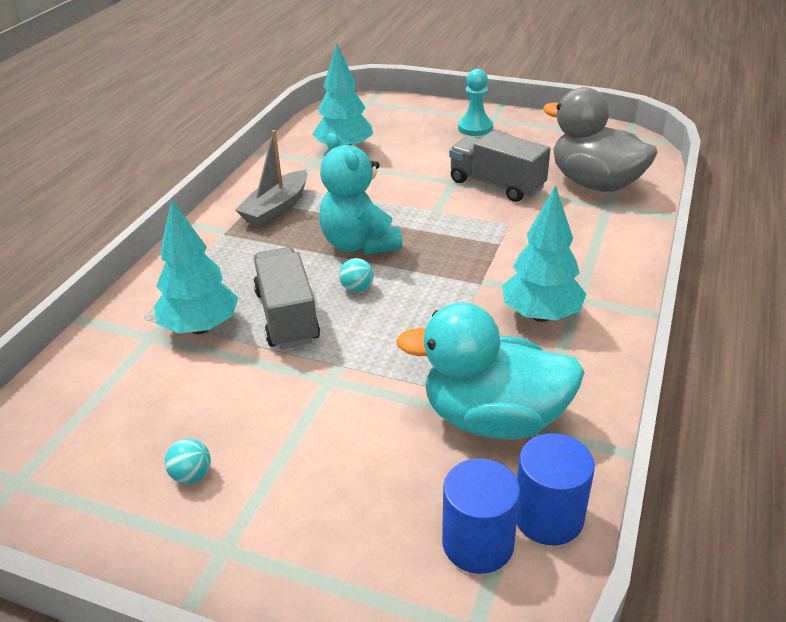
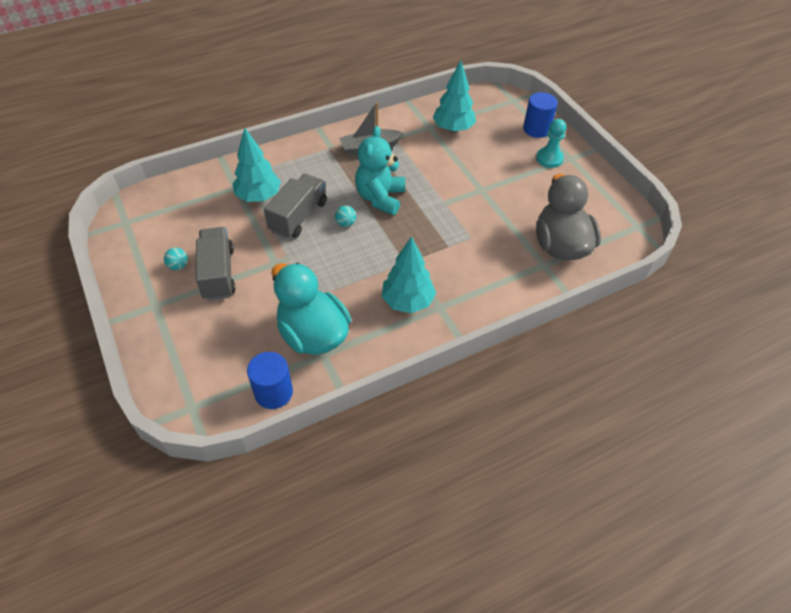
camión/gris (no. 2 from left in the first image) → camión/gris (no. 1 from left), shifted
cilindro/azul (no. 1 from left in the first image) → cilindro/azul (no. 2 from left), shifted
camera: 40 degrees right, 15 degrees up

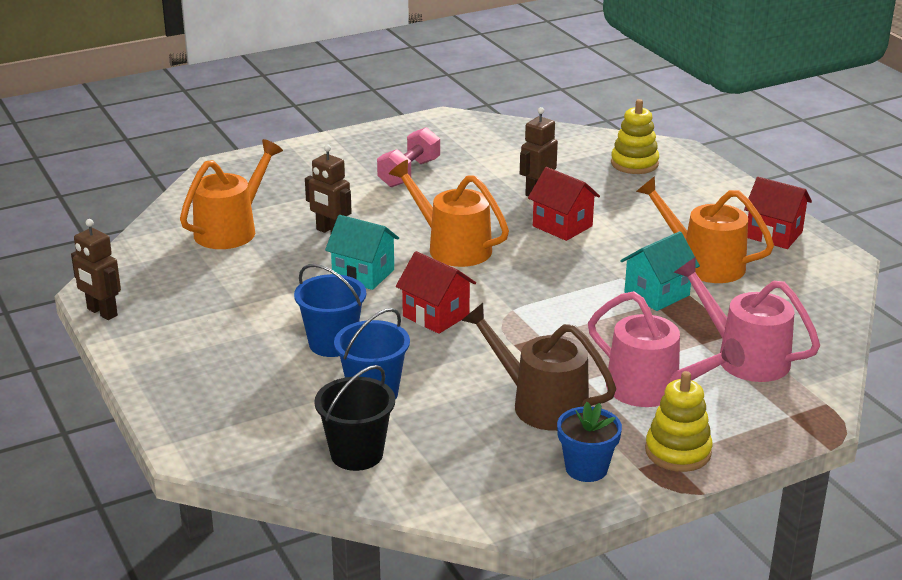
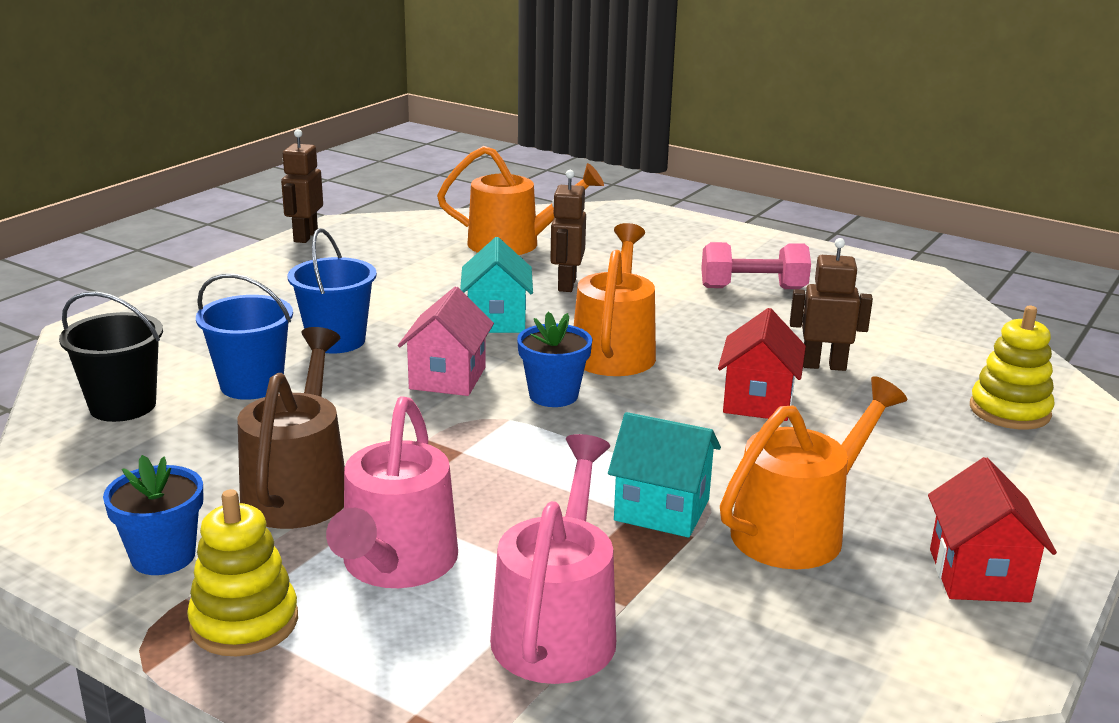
regadera/naranja (no. 3 from left), 45 degrees clockwise
casa/rojo (no. 1 from left) → casa/rosa
- → maceta/azul (no. 2 from left)
camera: 60 degrees right, 5 degrees down

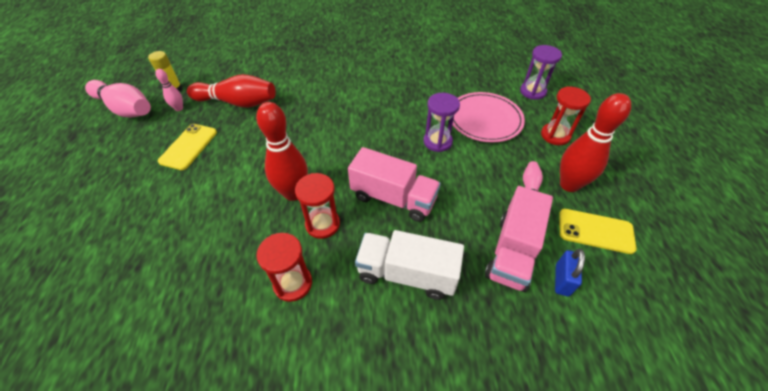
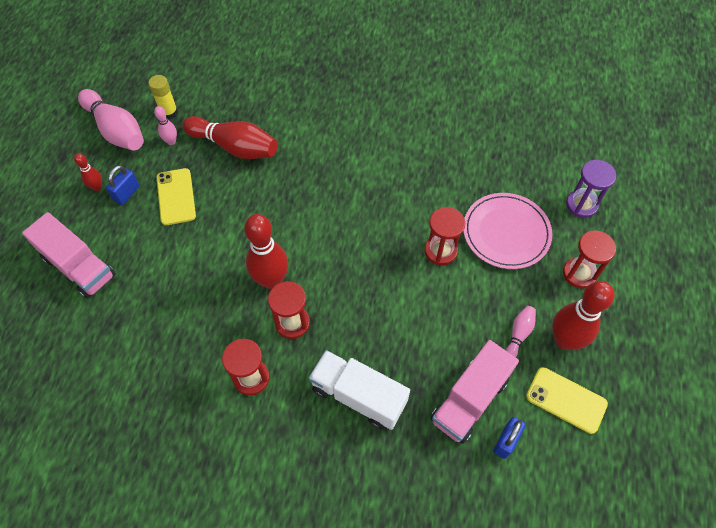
reloj de arena/morado (no. 1 from left) → reloj de arena/rojo (no. 3 from left)
móvil/amarillo (no. 1 from left), 45 degrees counterclockwise
camión/rosa (no. 1 from left), shifted
- → bolo/rojo (no. 1 from left)
- → candado/azul (no. 1 from left)
camera: 15 degrees right, 10 degrees up

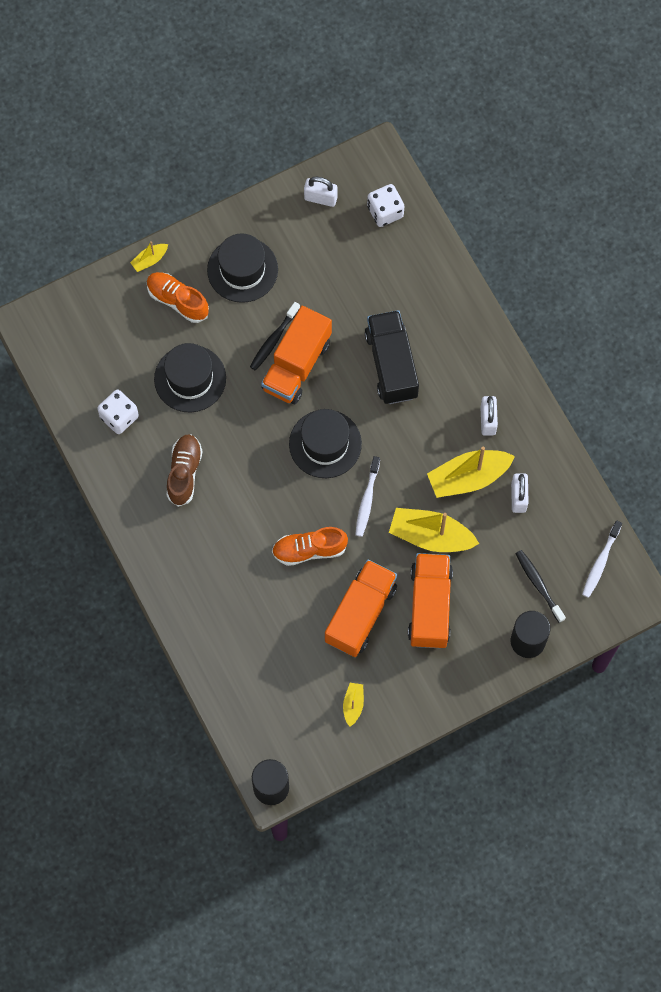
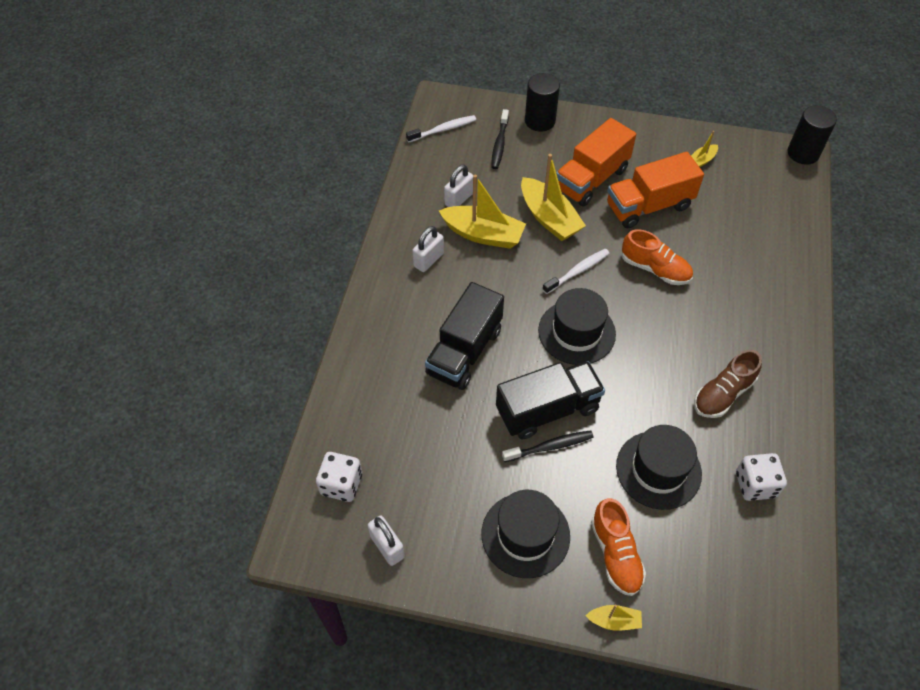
camión/naranja (no. 1 from left) → camión/negro (no. 2 from left)
camera: 140 degrees left, 15 degrees down

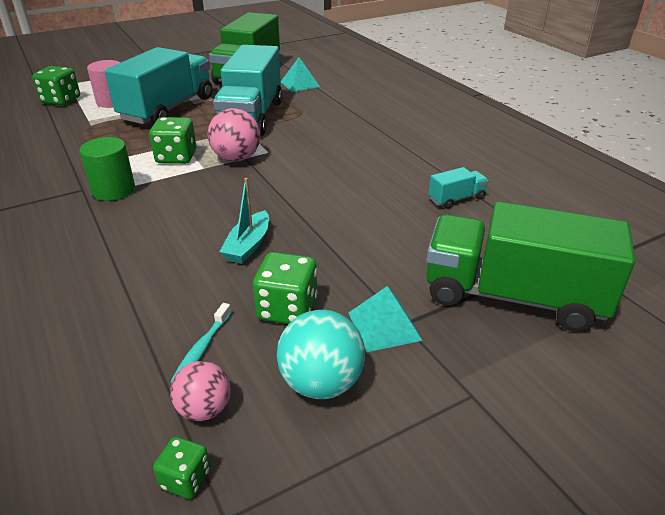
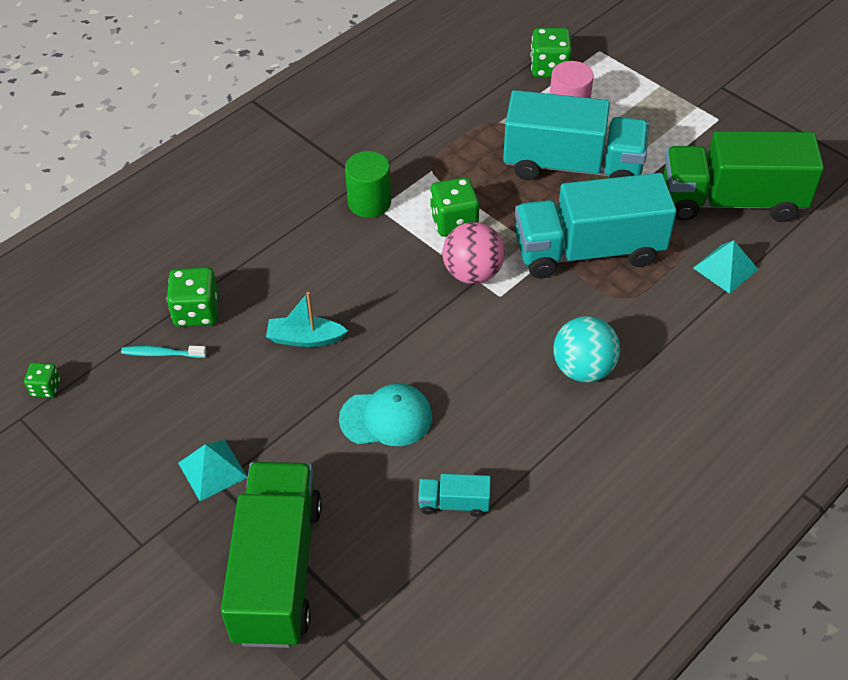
camión/turquesa (no. 3 from left in the first image) → camión/turquesa (no. 1 from left), 135 degrees clockwise
dado/verde (no. 4 from left in the first image) → dado/verde (no. 2 from left), shifted
pelota/turquesa, shifted
pelota/rosa (no. 1 from left) → -
- → gorra/turquesa
camera: 75 degrees right, 15 degrees up

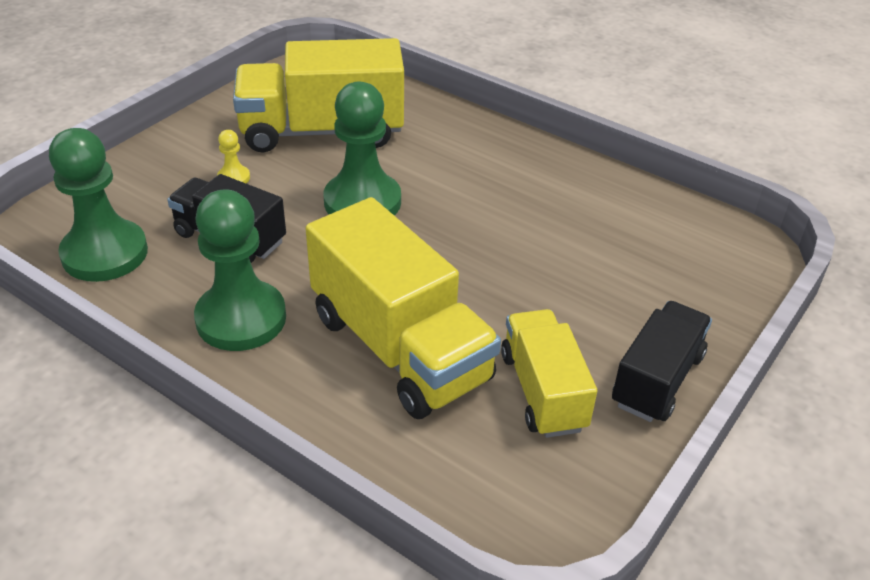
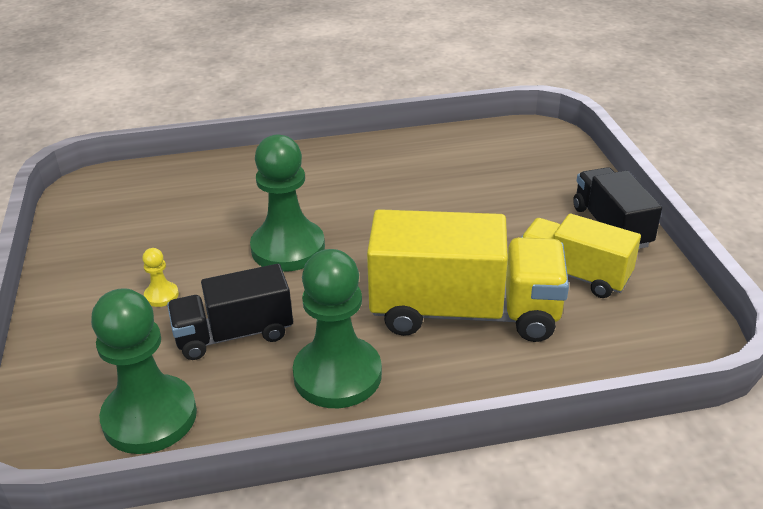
camión/amarillo (no. 1 from left) → -
camera: 45 degrees left, 5 degrees down

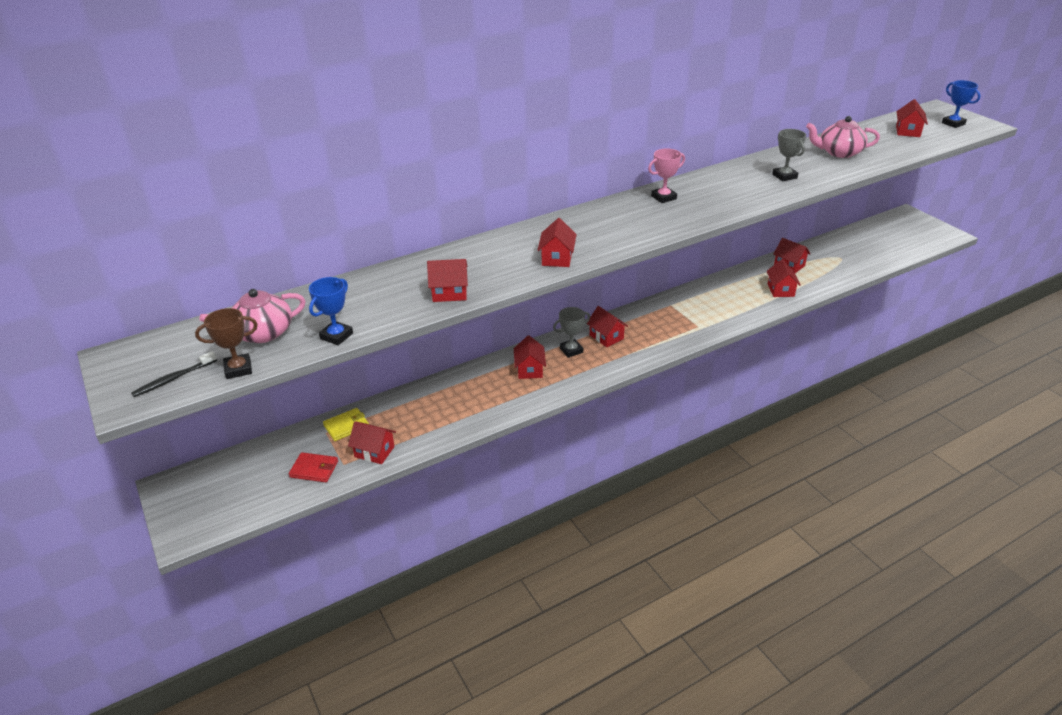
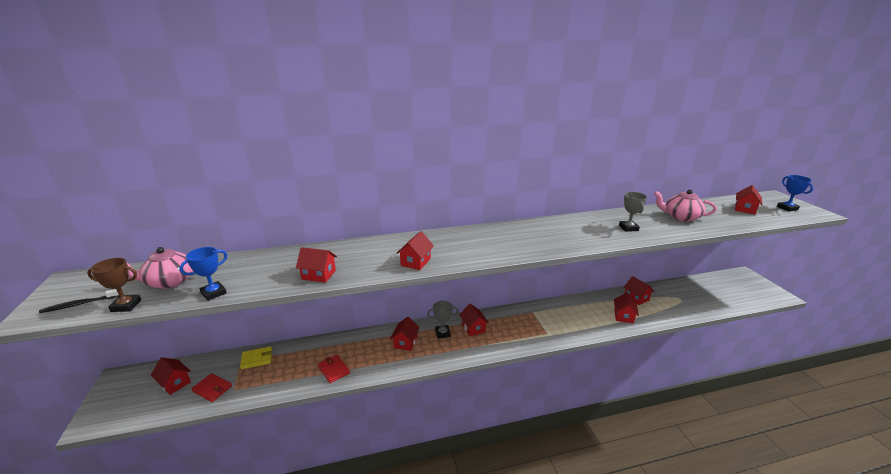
trofeo/rosa → -
casa/rojo (no. 1 from left), shifted
- → cartera/rojo (no. 2 from left)
camera: 15 degrees right, 10 degrees down

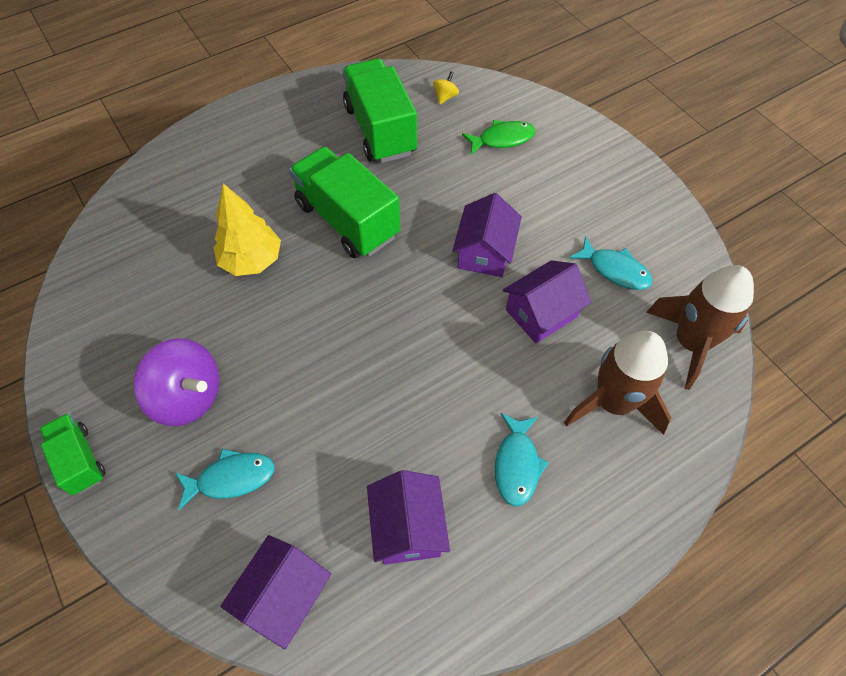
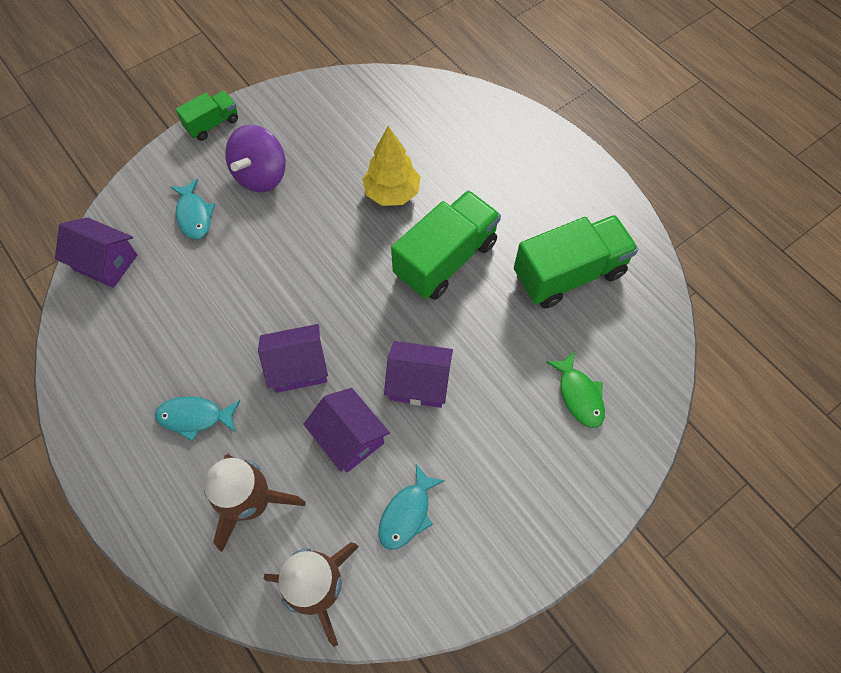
peonza/amarillo → -
casa/morado (no. 2 from left), shifted
camera: 85 degrees right, 5 degrees up

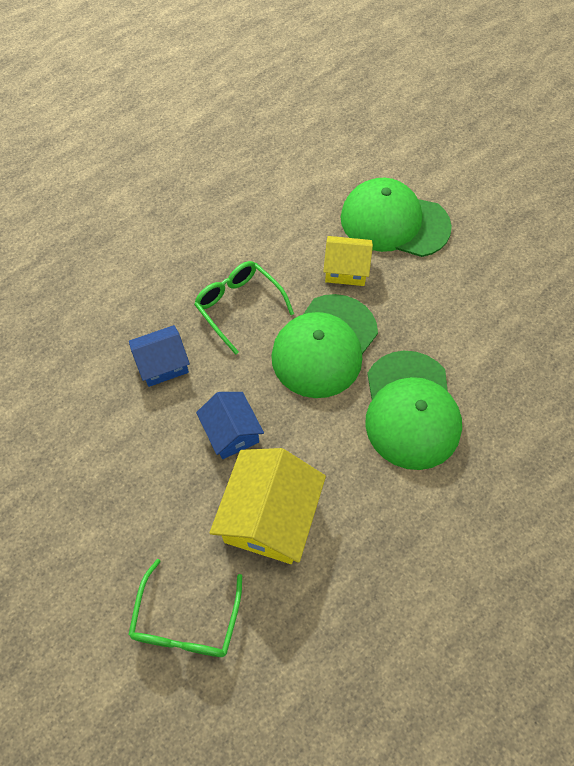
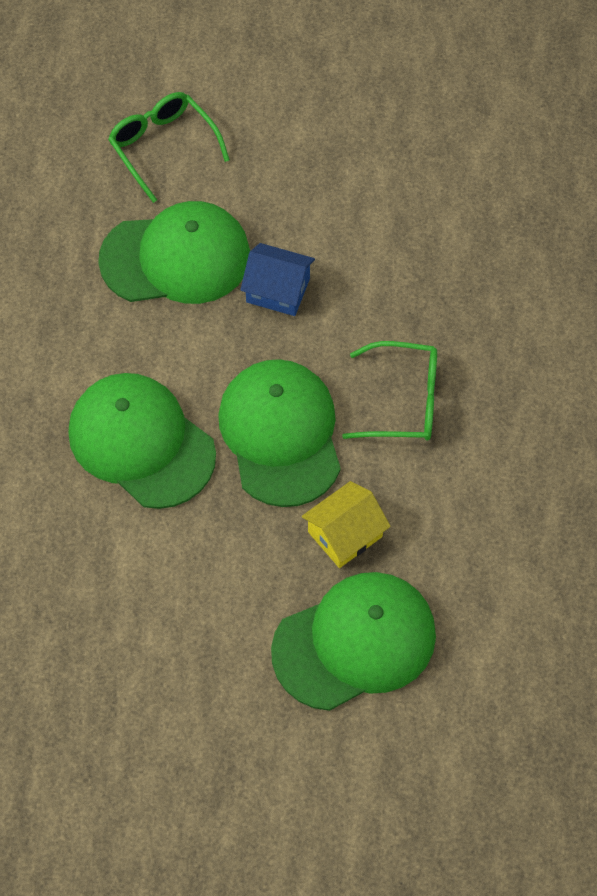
casa/azul (no. 1 from left) → -
casa/amarillo (no. 1 from left) → gorra/verde (no. 2 from left)
camera: 135 degrees right, 0 degrees up

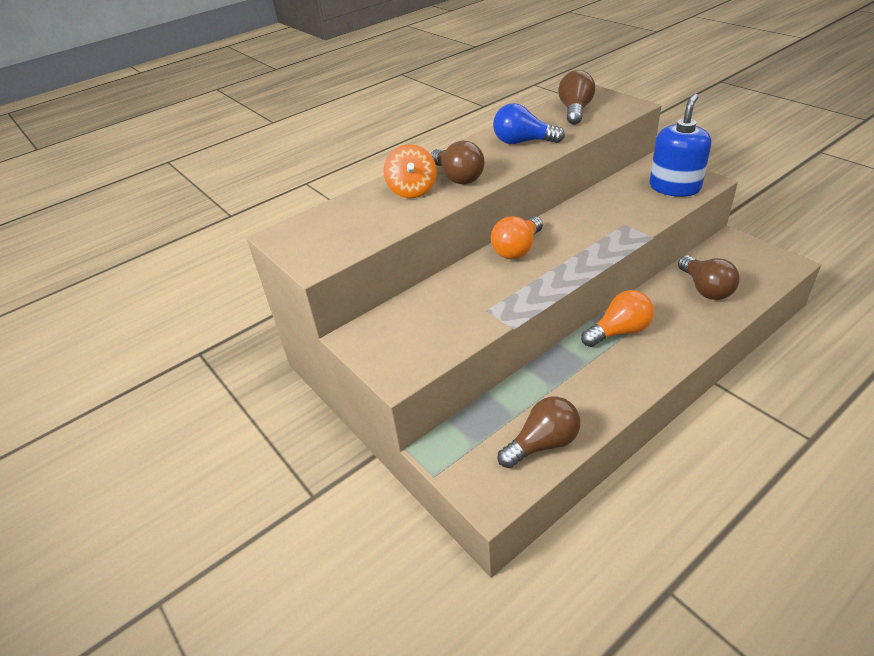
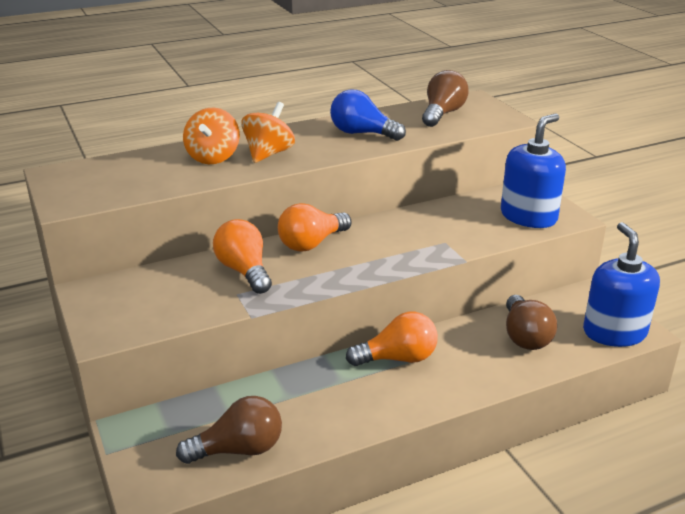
bombilla/marrón (no. 1 from left) → peonza/naranja (no. 2 from left)
- → bombilla/naranja (no. 1 from left)
- → dispensador de jabón/azul (no. 2 from left)
camera: 10 degrees right, 10 degrees down

